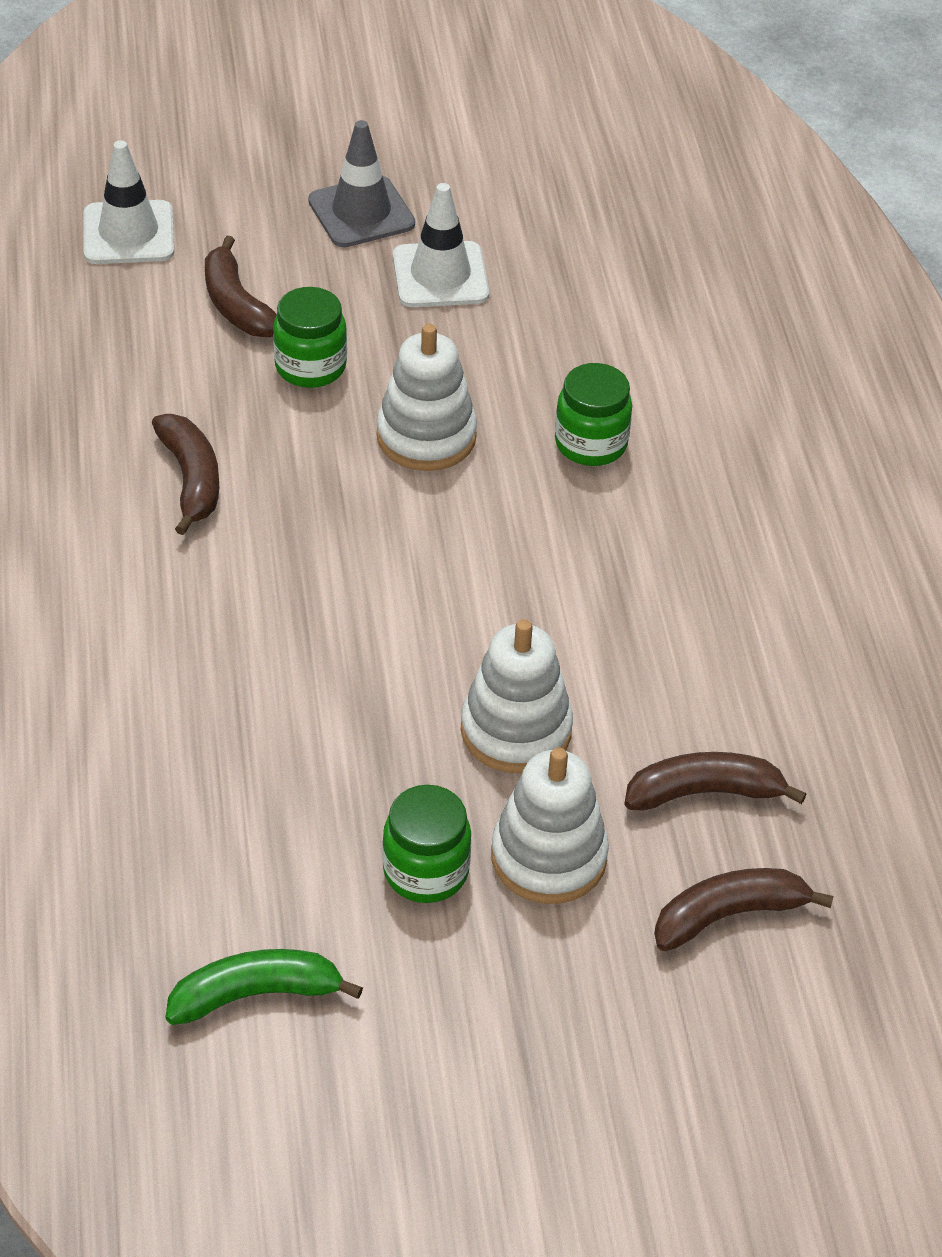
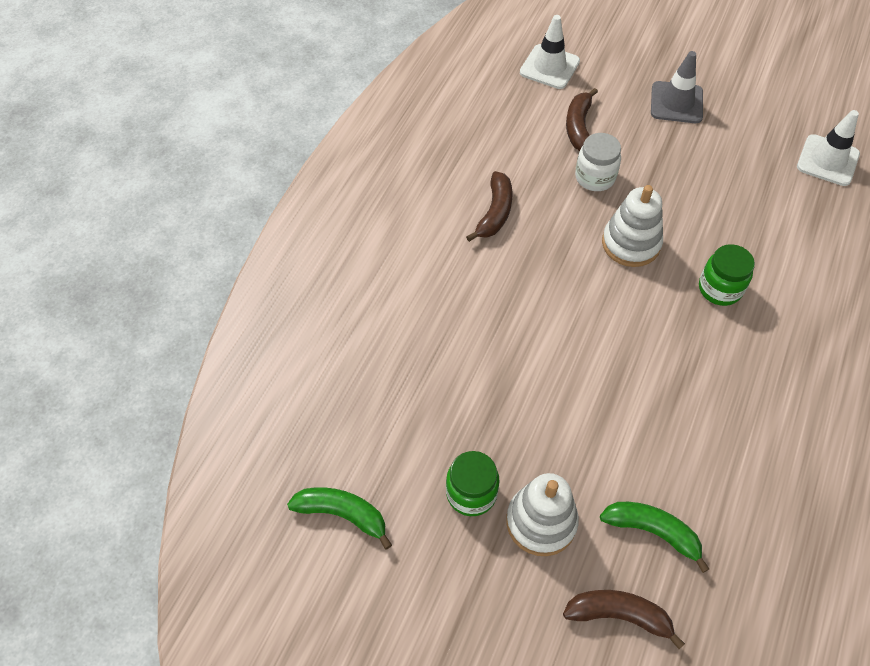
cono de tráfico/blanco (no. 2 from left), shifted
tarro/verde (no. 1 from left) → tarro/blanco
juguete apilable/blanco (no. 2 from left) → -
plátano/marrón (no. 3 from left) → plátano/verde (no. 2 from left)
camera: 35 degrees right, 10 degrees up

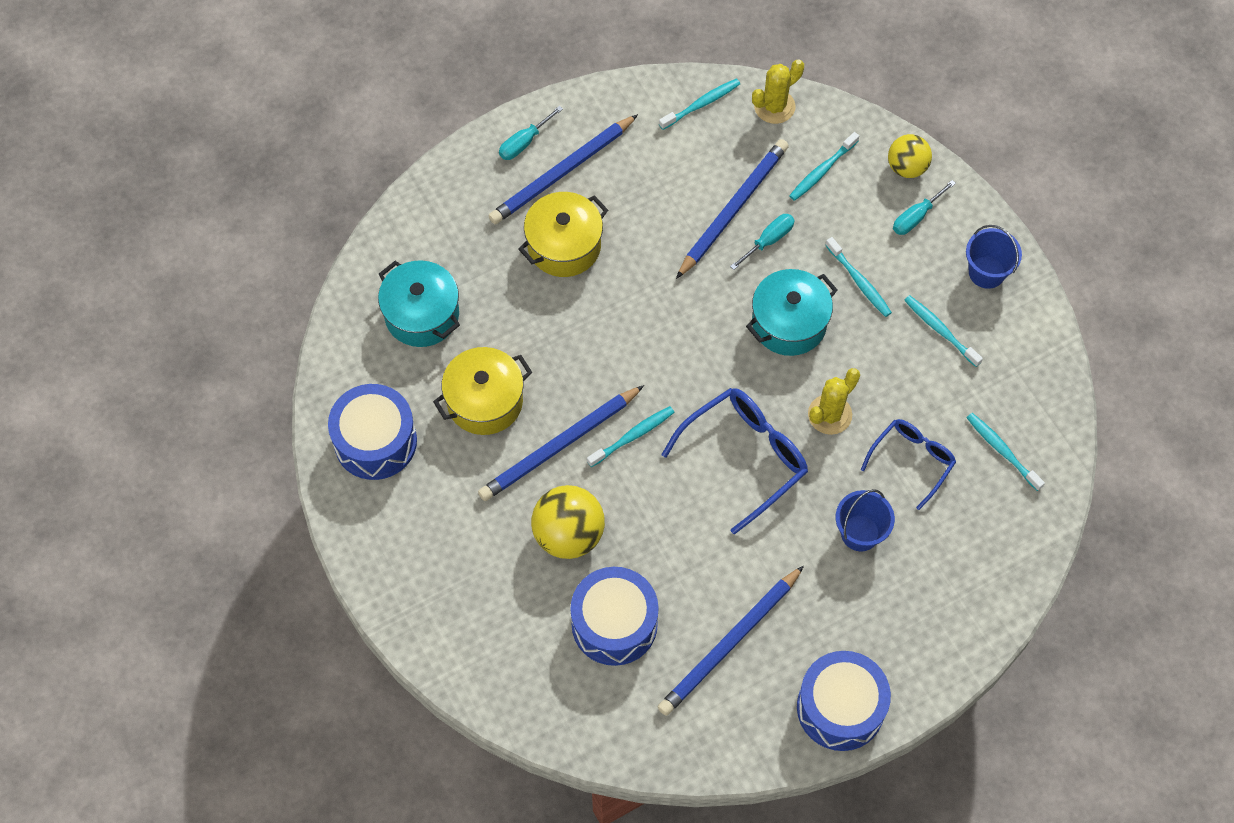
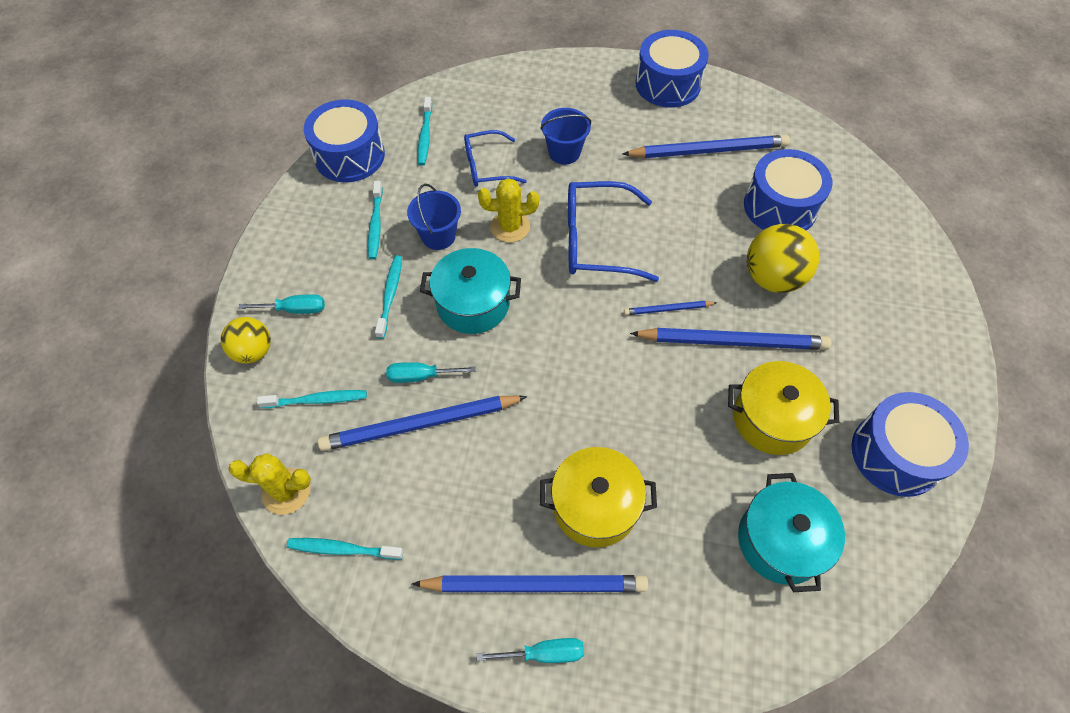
balde/azul (no. 2 from left in the first image) → balde/azul (no. 1 from left), shifted
cepillo de dientes/turquesa (no. 1 from left) → lápiz/azul (no. 3 from left)
- → tambor/azul (no. 1 from left)
camera: 140 degrees left, 5 degrees down

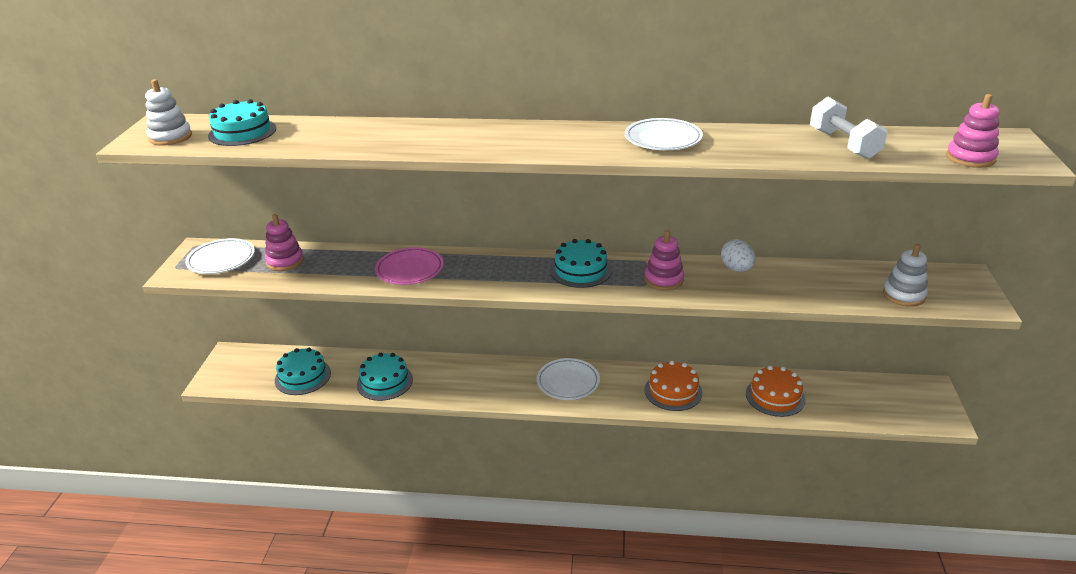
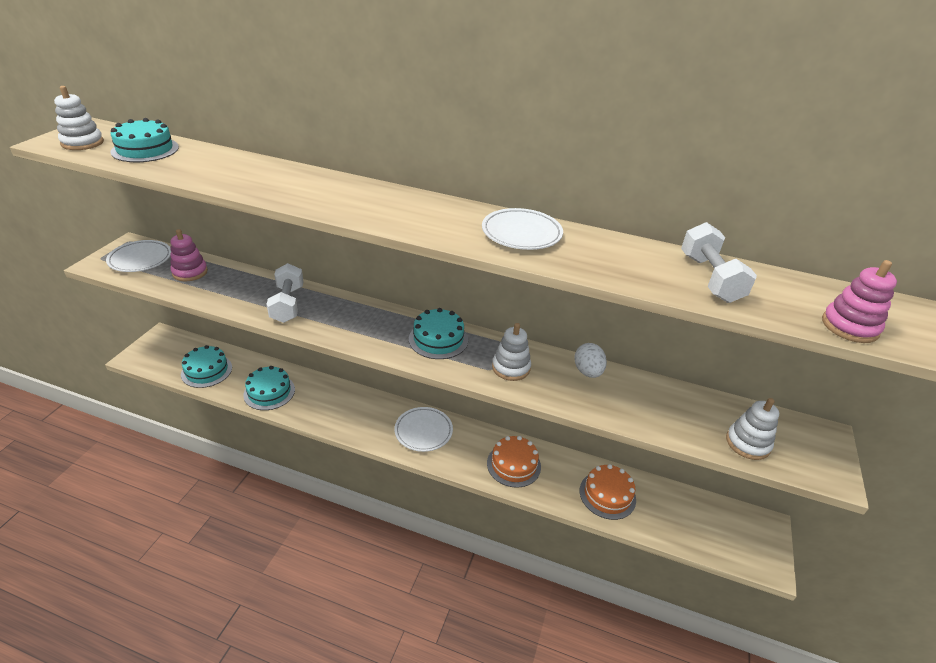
juguete apilable/rosa (no. 2 from left) → juguete apilable/blanco (no. 2 from left)
plato/rosa → mancuerna/blanco (no. 1 from left)
camera: 10 degrees right, 5 degrees up

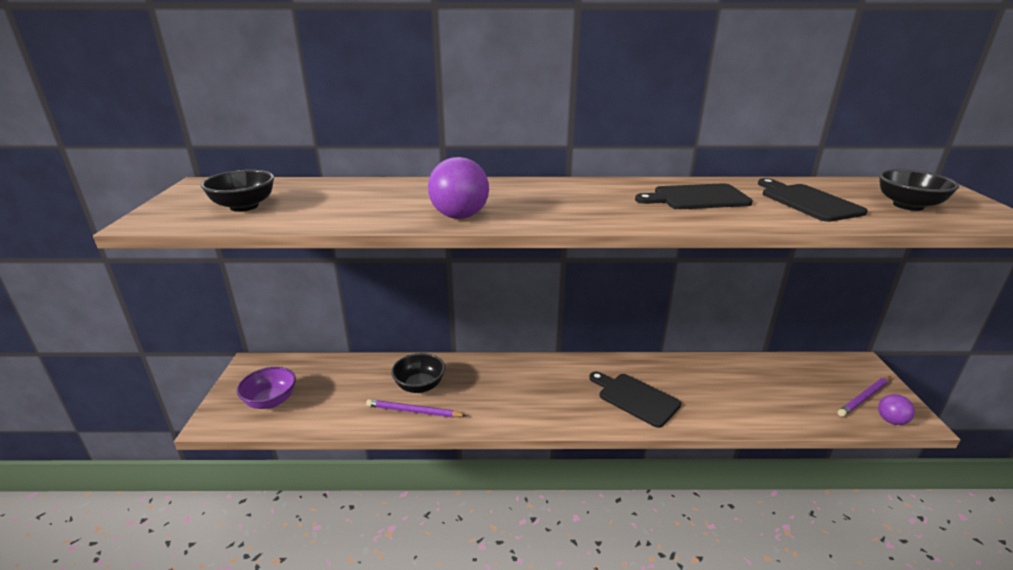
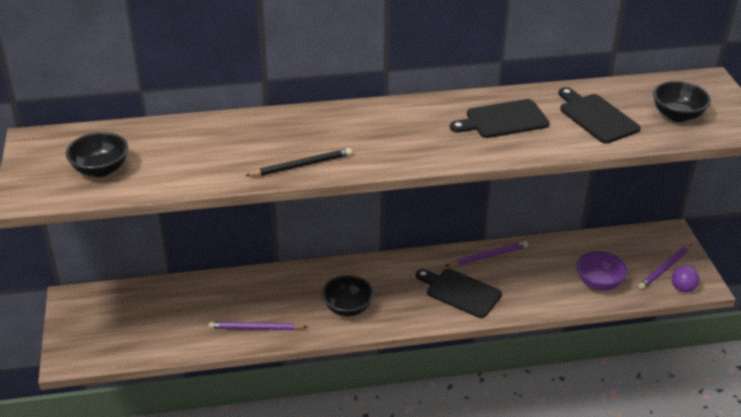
pelota/morado (no. 1 from left) → lápiz/negro
cuenco/negro (no. 2 from left), shifted
cuenco/morado, shifted
- → lápiz/morado (no. 2 from left)
camera: 10 degrees left, 10 degrees up

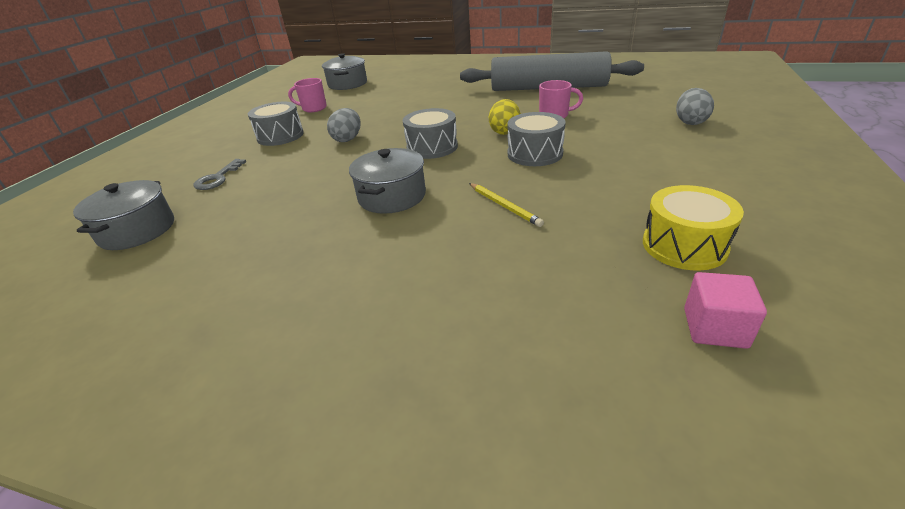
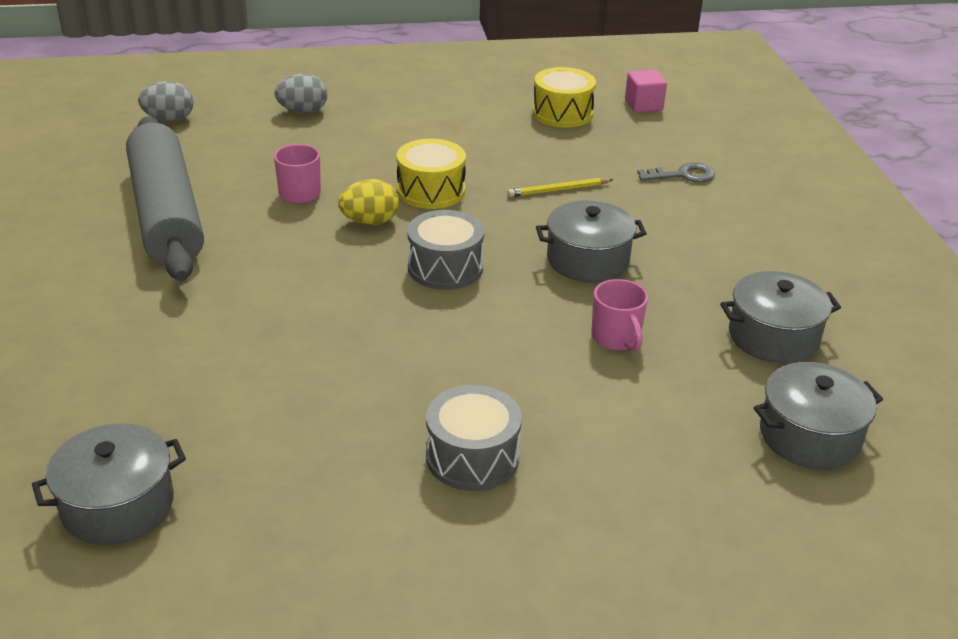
taza/rosa (no. 1 from left in the first image) → taza/rosa (no. 2 from left), shifted
huevo/gris (no. 1 from left), shifted
tambor/gris (no. 3 from left) → tambor/amarillo (no. 1 from left)
llave/gris, shifted
lápiz/amarillo, 135 degrees counterclockwise
- → olla/gris (no. 3 from left)
camera: 120 degrees left, 0 degrees up

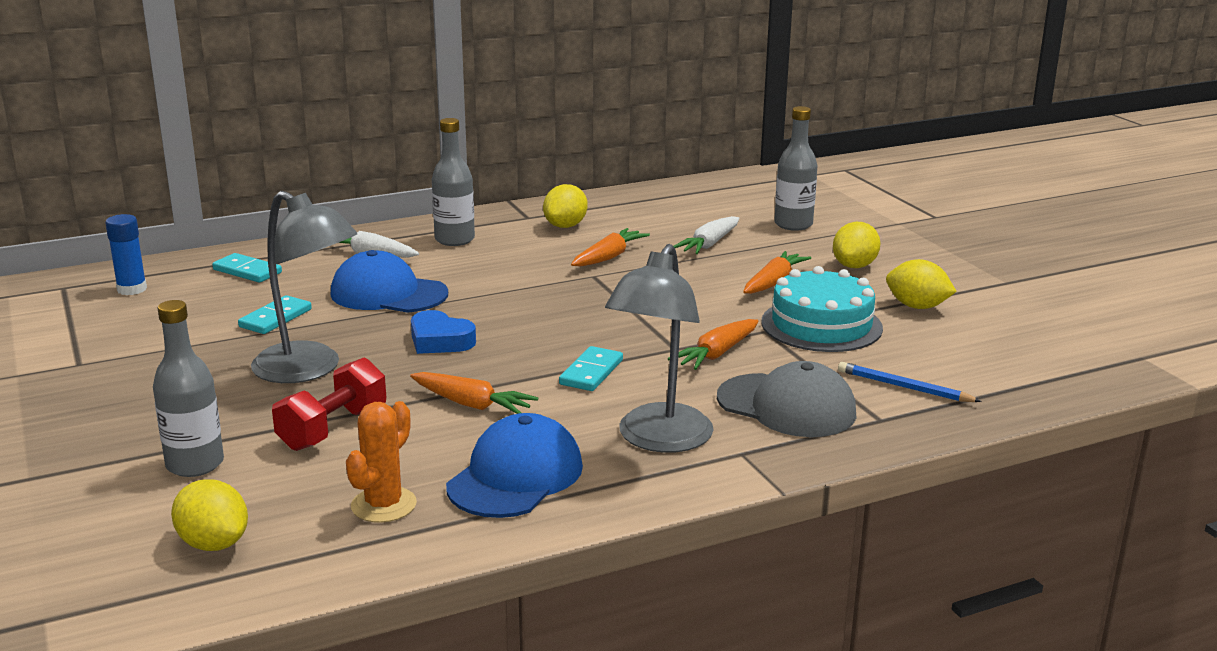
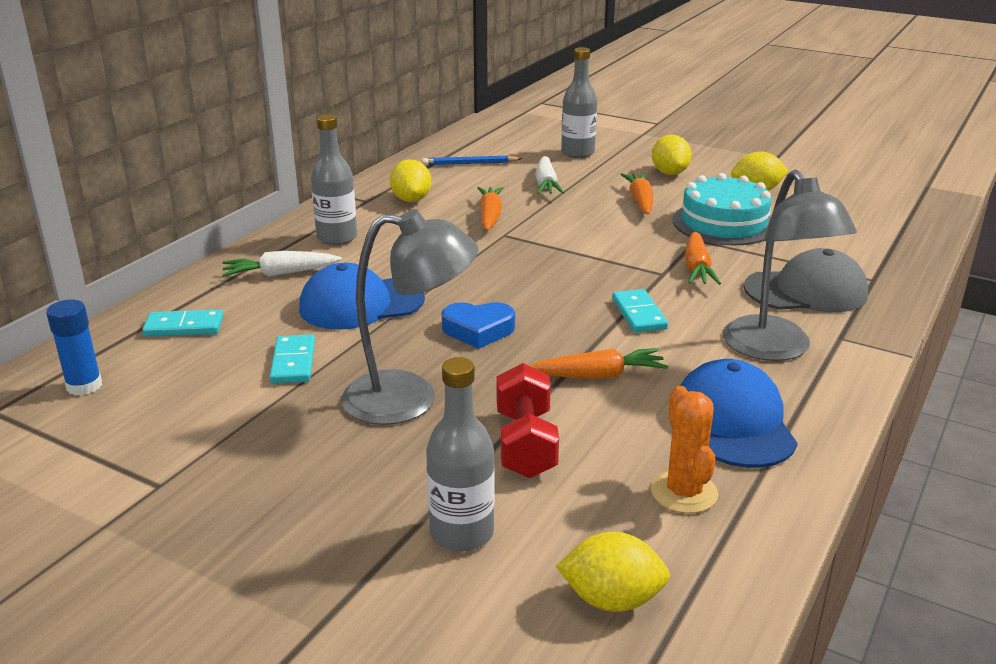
lápiz/azul, shifted
camera: 35 degrees left, 5 degrees up

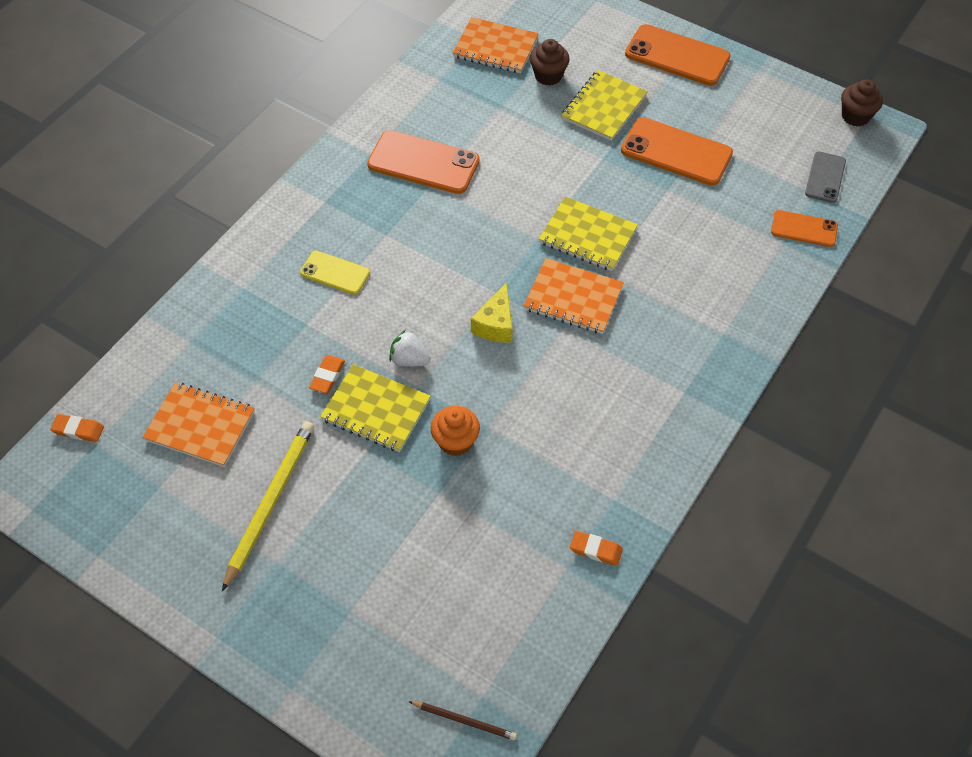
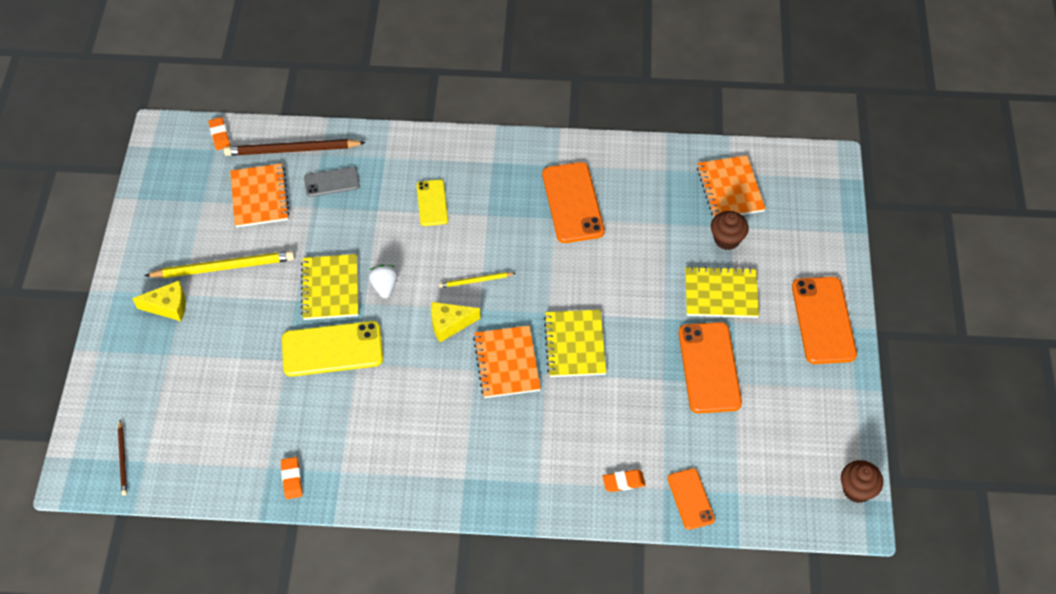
móvil/gris, shifted
goma de borrar/naranja (no. 2 from left in the first image) → goma de borrar/naranja (no. 3 from left), shifted
magdalena/naranja → móvil/amarillo (no. 1 from left)
- → lápiz/marrón (no. 2 from left)
- → lápiz/amarillo (no. 2 from left)
- → queso/amarillo (no. 1 from left)
camera: 60 degrees right, 0 degrees up

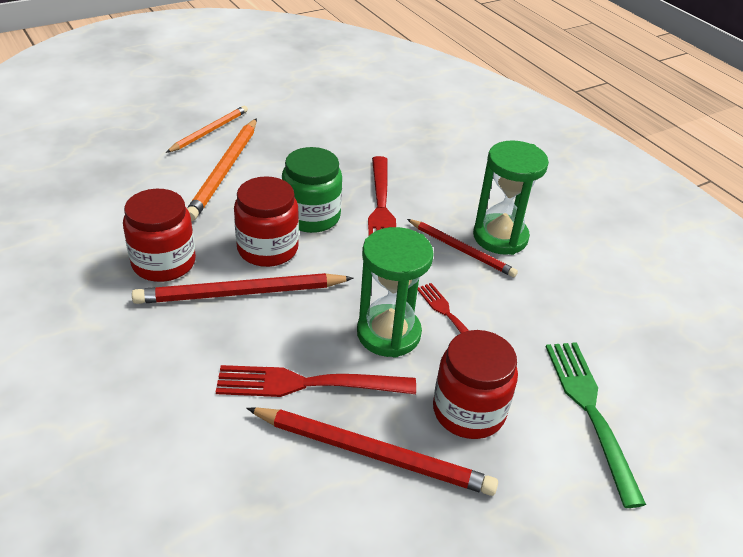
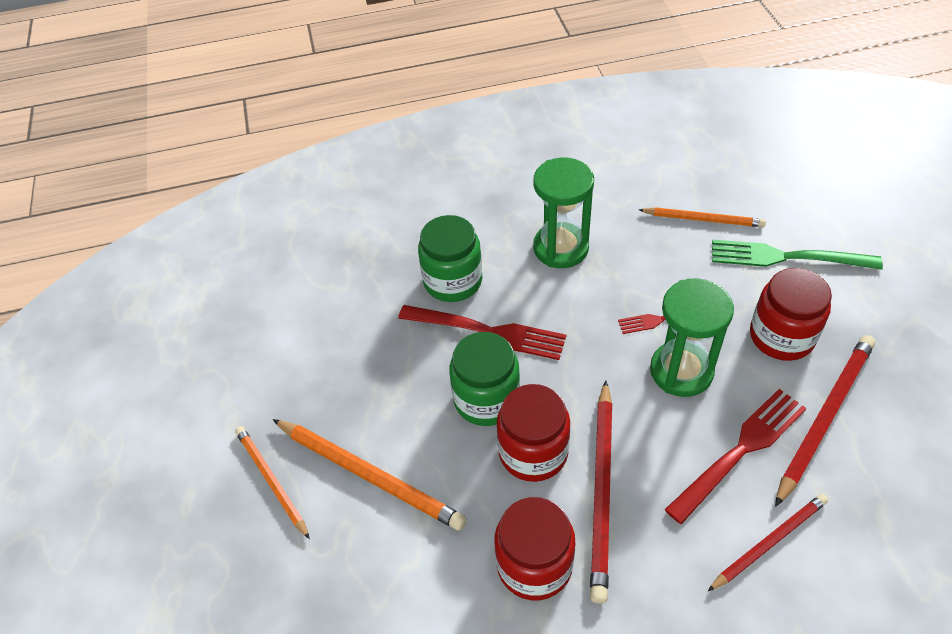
lápiz/rojo (no. 3 from left in the first image) → lápiz/rojo (no. 2 from left), shifted
tenedor/rojo (no. 1 from left in the first image) → tenedor/rojo (no. 3 from left), 150 degrees counterclockwise
- → lápiz/naranja (no. 3 from left)
- → tarro/verde (no. 1 from left)
camera: 65 degrees left, 10 degrees up

